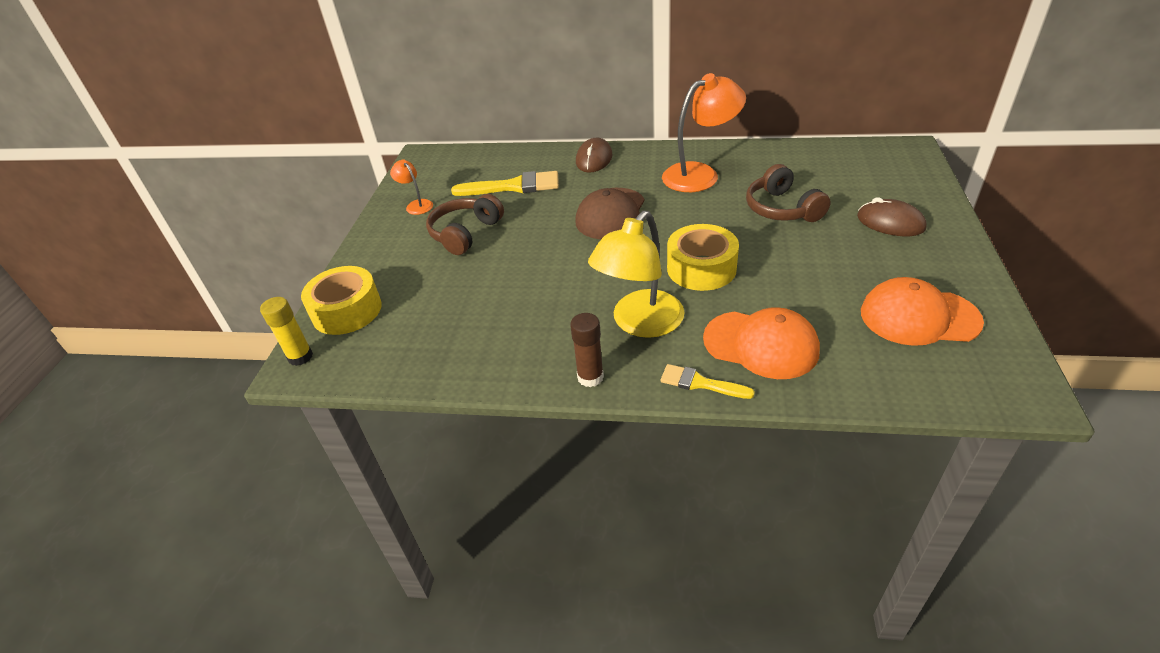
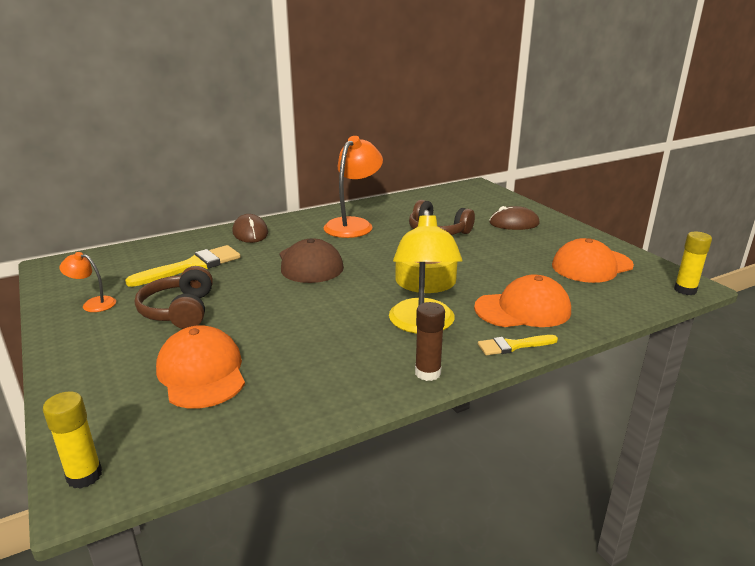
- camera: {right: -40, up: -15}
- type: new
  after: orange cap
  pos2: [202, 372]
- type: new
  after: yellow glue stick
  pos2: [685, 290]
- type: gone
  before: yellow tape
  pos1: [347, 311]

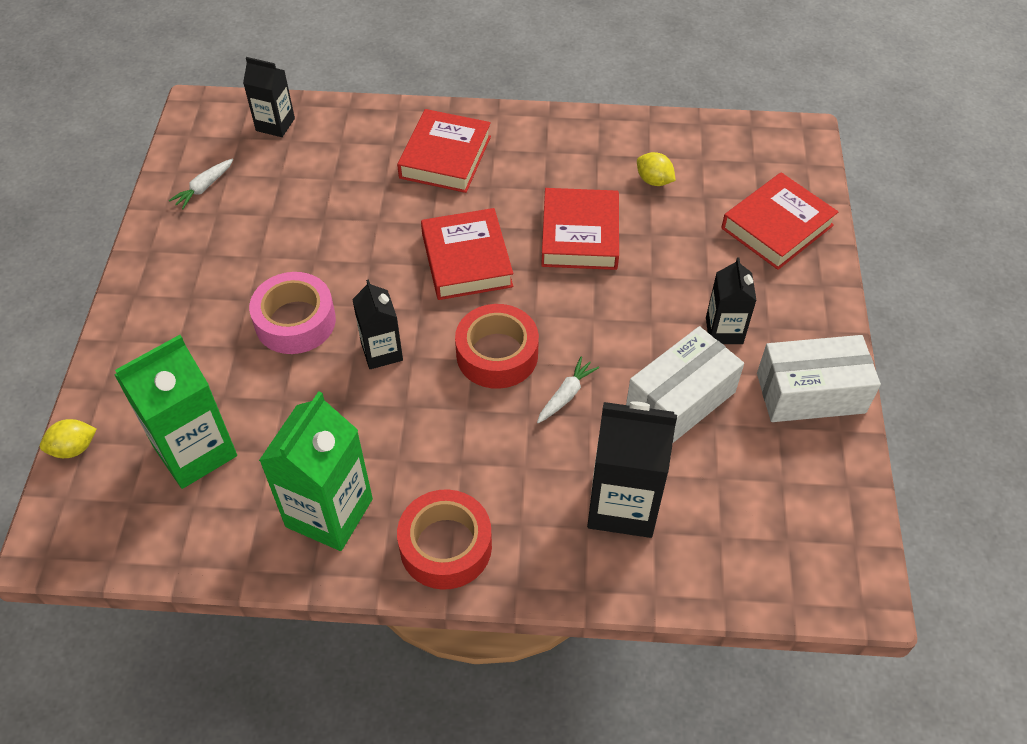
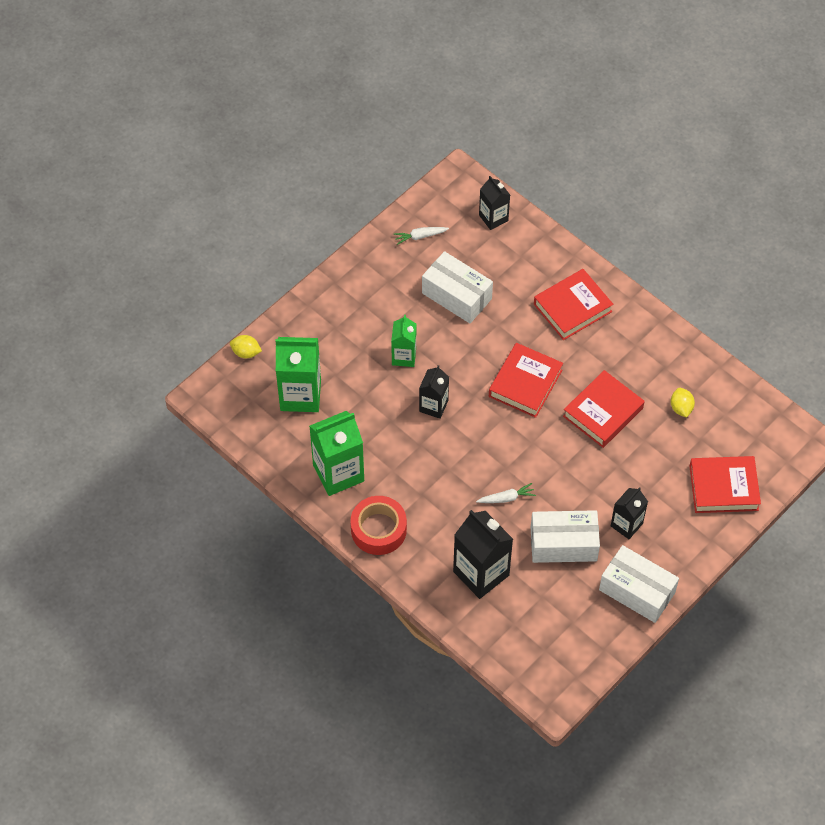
- camera: {right: 40, up: 5}
- type: swapped
  before: pink tape
  after: green carton
  pos1: [295, 321]
  pos2: [404, 356]
- type: new
  after: white box
  pos2: [456, 296]
- type: gone
  before: red tape
  pos1: [497, 354]

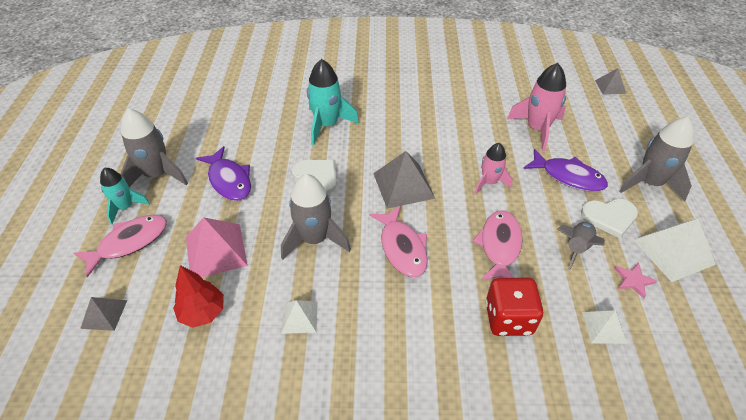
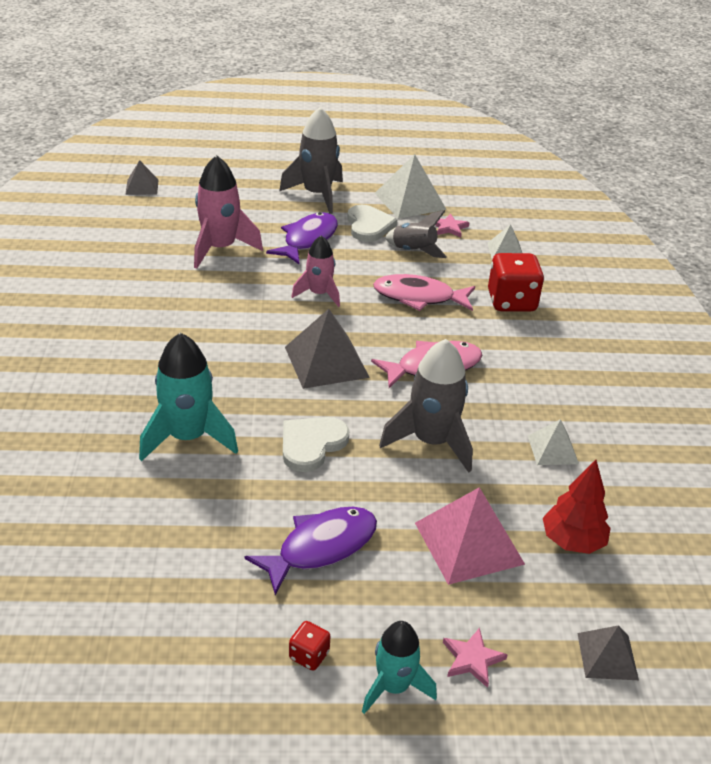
- camera: {right: -95, up: -10}
- type: swapped
  before: grey rocket
  after: red dice
  pos1: [157, 175]
  pos2: [309, 655]
- type: swapped
  before: pink fish
  after: pink star
  pos1: [129, 242]
  pos2: [472, 659]

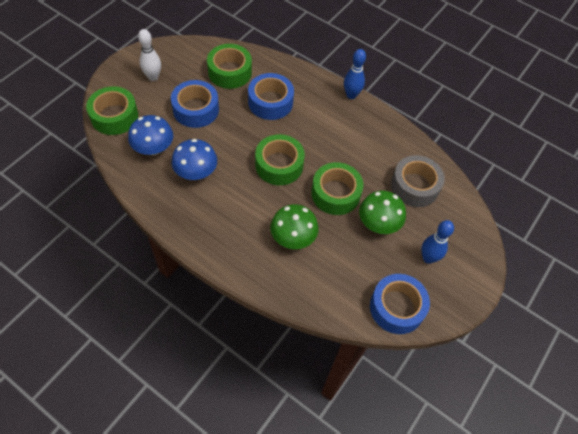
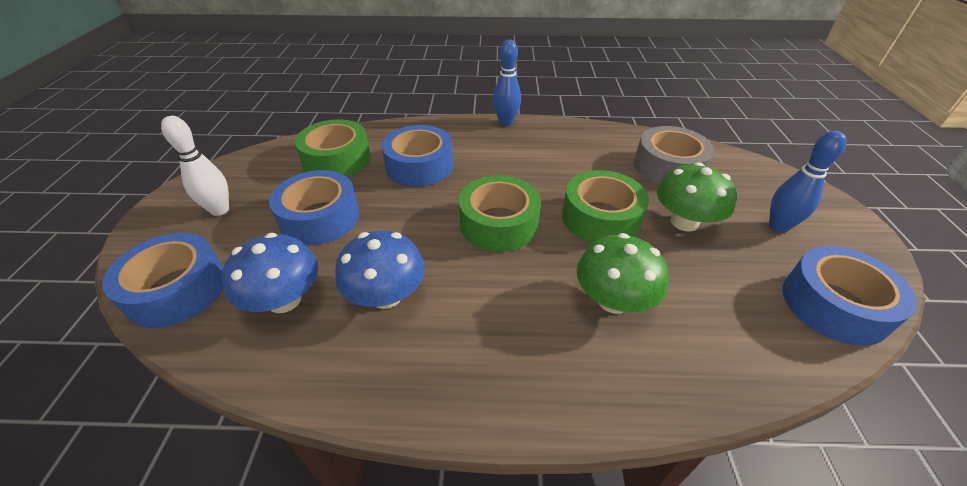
- camera: {right: -30, up: -15}
- type: repainted
  before: green tape
  after: blue tape
  pos1: [114, 116]
  pos2: [177, 290]

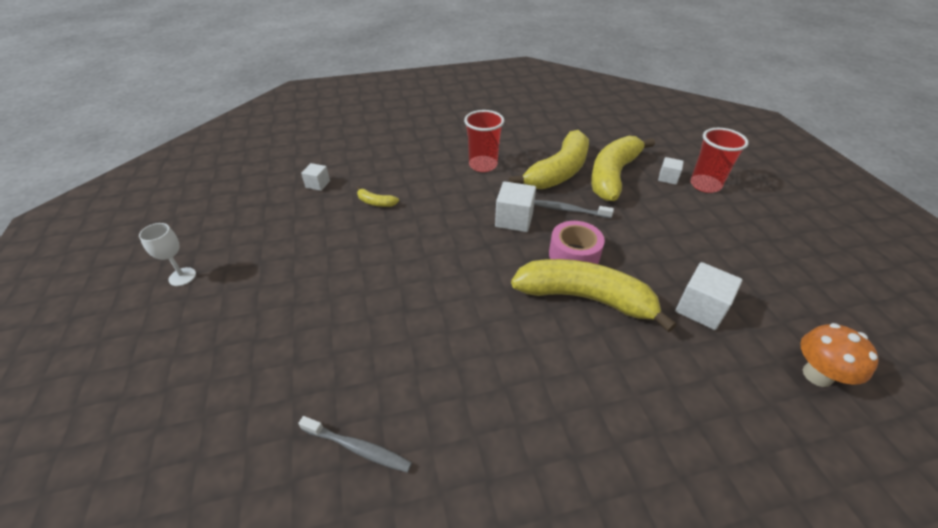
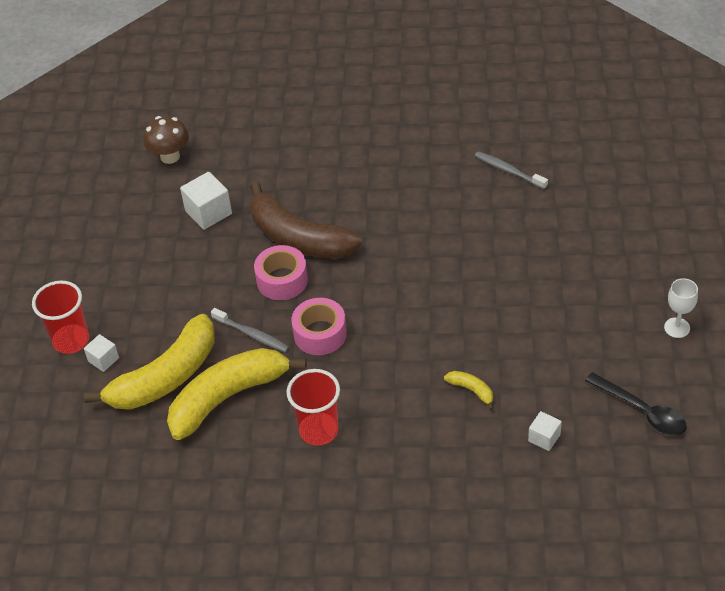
- camera: {right: -160, up: 5}
- type: repainted
  before: orange mushroom
  after: brown mushroom
  pos1: [817, 375]
  pos2: [170, 156]
- type: repainted
  before: yellow banana
  after: brown banana
  pos1: [585, 298]
  pos2: [298, 238]
- type: swapped
  before: white cube
  after: pink tape
  pos1: [514, 219]
  pos2: [320, 334]
- type: new
  after: black spoon
  pos2: [642, 411]

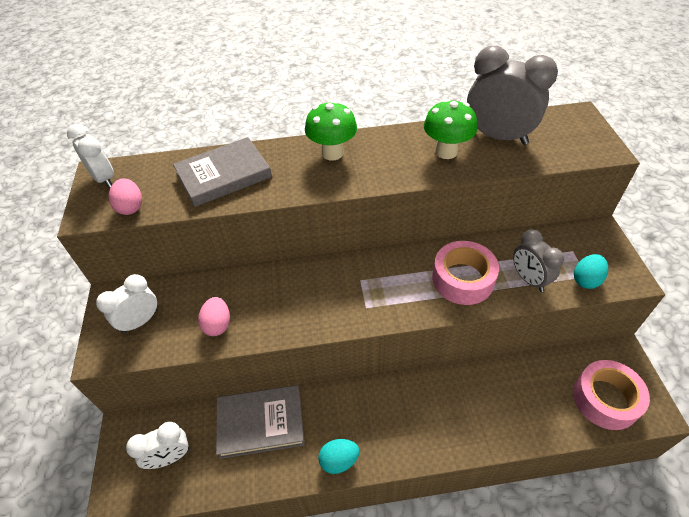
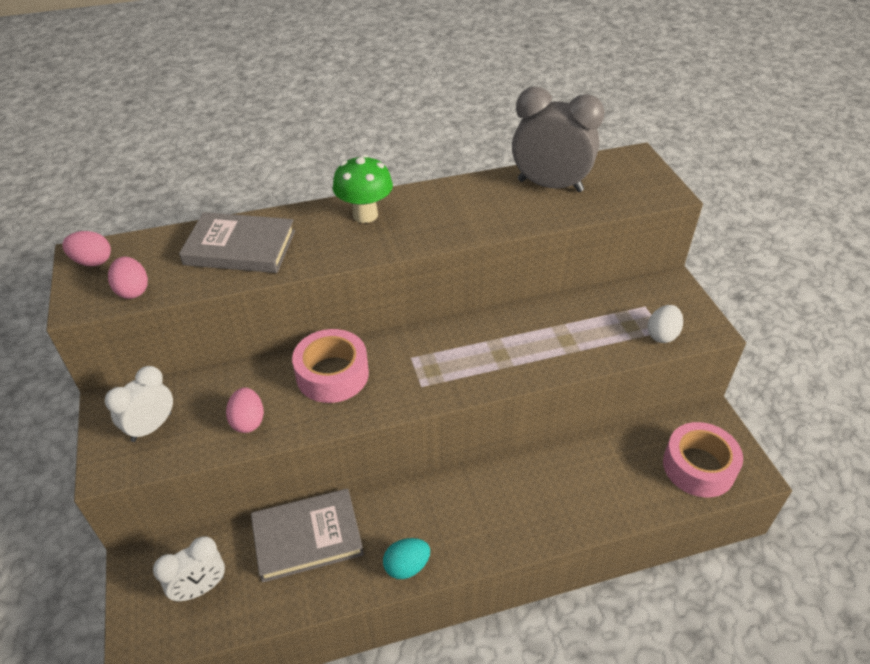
- camera: {right: -10, up: -5}
- type: swapped
  before: white clock
  after: pink egg
  pos1: [104, 179]
  pos2: [92, 261]
- type: rotated
  before: grey book
  pos1: [224, 175]
  pos2: [240, 247]
  turn: 45
- type: shifted
  before: pink tape
  pos1: [463, 279]
  pos2: [332, 374]
- type: repainted
  before: turquoise egg
  after: white egg
  pos1: [586, 280]
  pos2: [662, 335]
- type: gone
  before: green mushroom
  pos1: [446, 152]
- type: gone
  before: grey clock
  pos1: [529, 279]

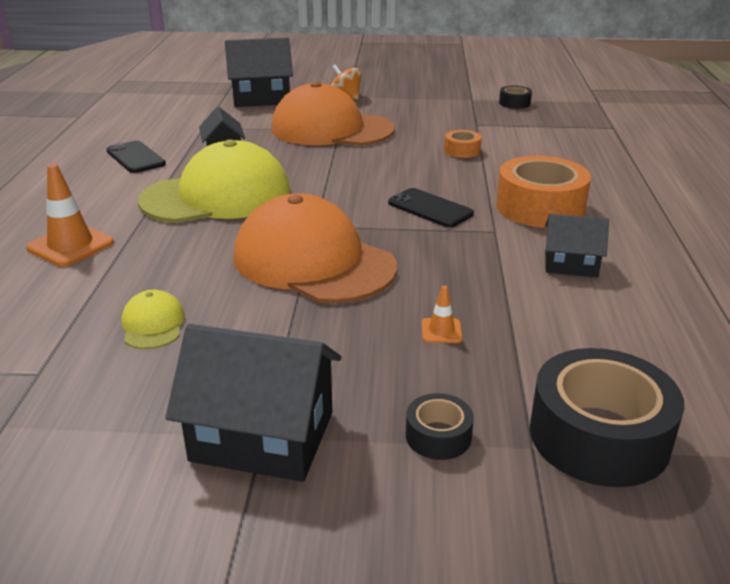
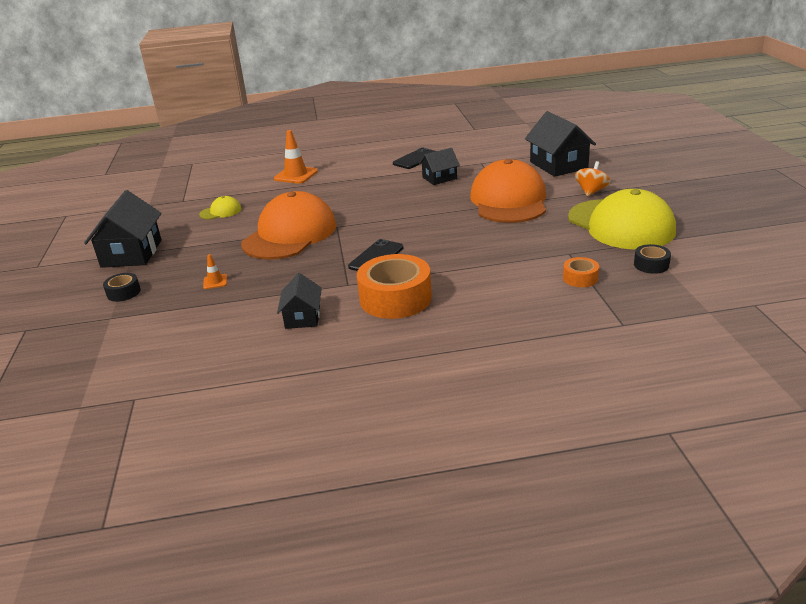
- camera: {right: 80, up: 0}
- type: shifted
  before: orange tape
  pos1: [462, 151]
  pos2: [580, 278]
- type: shifted
  before: yellow cap
  pos1: [217, 196]
  pos2: [620, 224]
- type: gone
  before: black tape
  pos1: [599, 436]

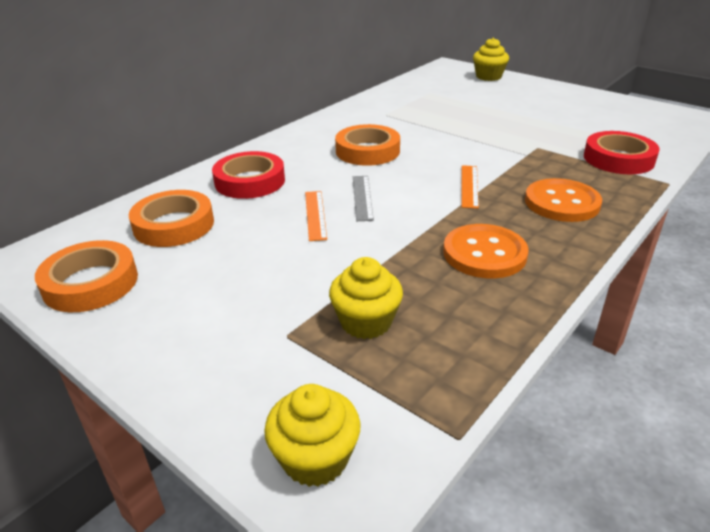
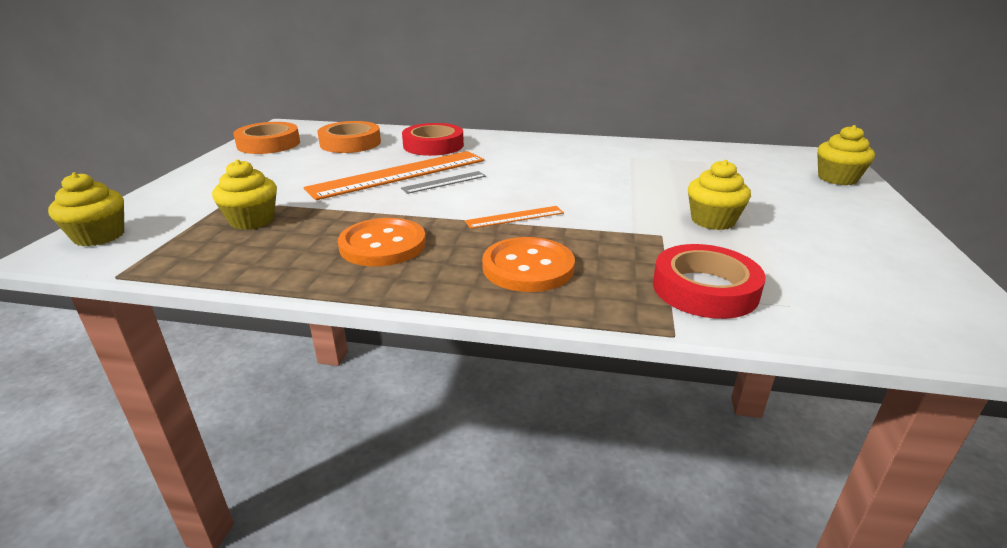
- camera: {right: 60, up: -5}
- type: scaled
  before: orange ruler
  pos1: [315, 215]
  pos2: [399, 174]
  scale: 2.16
- type: new
  after: yellow cupcake
  pos2: [712, 221]
- type: gone
  before: orange tape
  pos1: [367, 151]

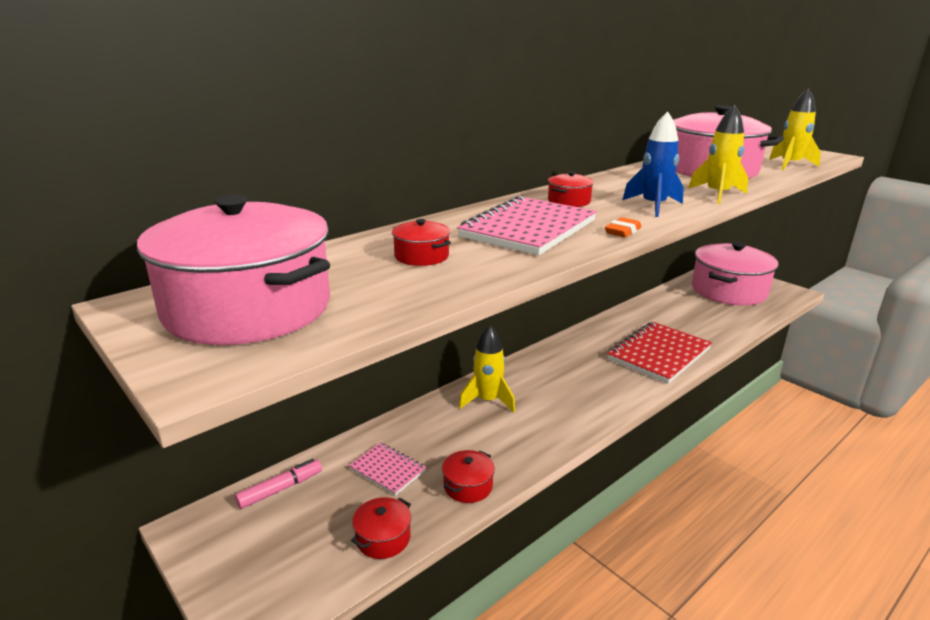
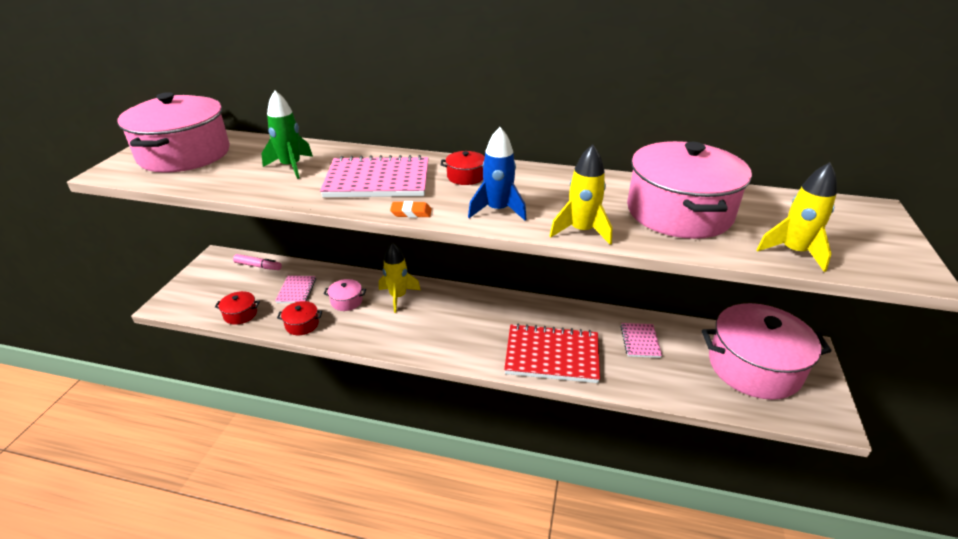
- camera: {right: 55, up: 10}
- type: swapped
  before: red pot
  after: green rocket
  pos1: [421, 256]
  pos2: [291, 166]
- type: new
  after: pink pot
  pos2: [346, 301]
- type: new
  after: pink notebook
  pos2: [640, 341]

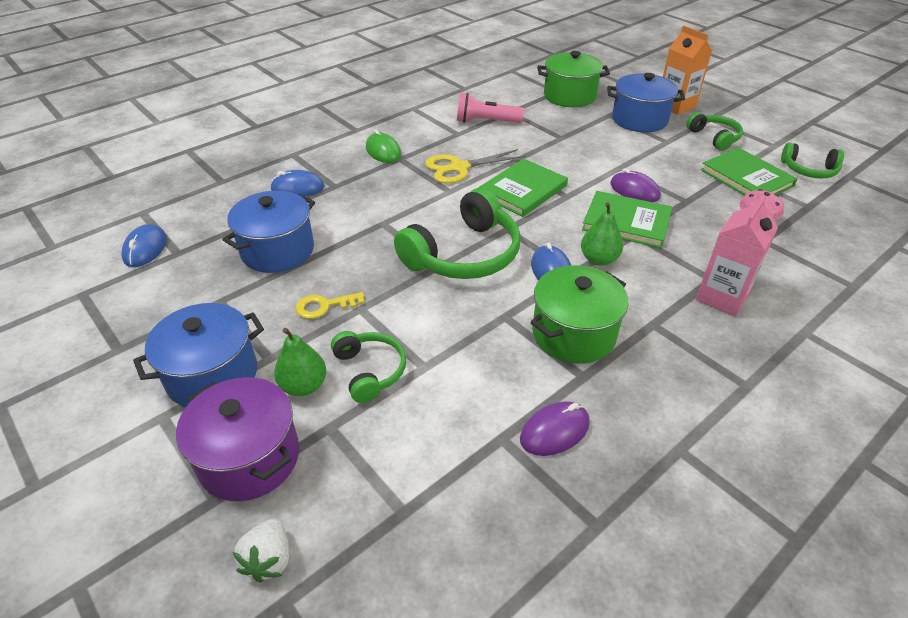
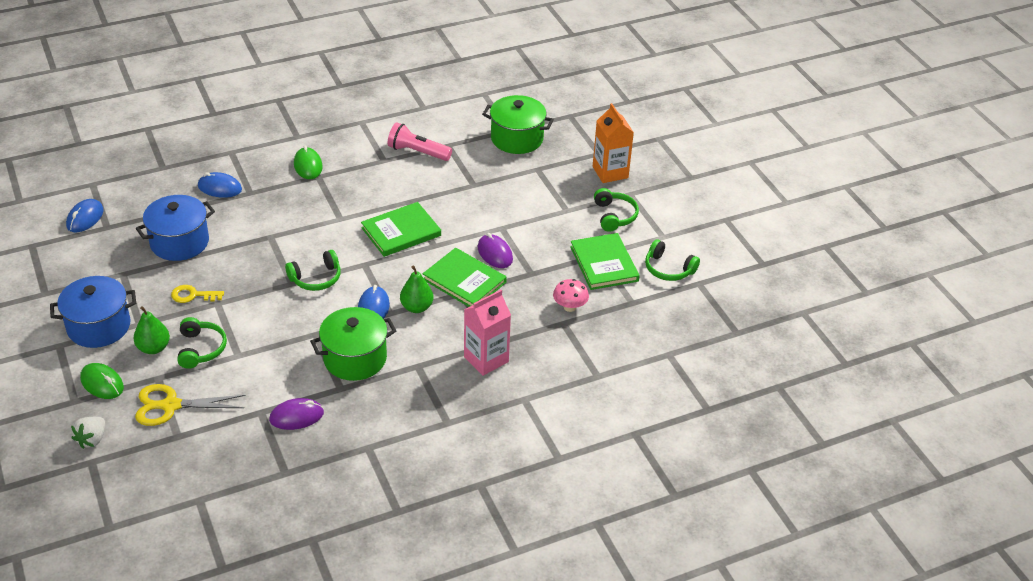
- camera: {right: 15, up: 0}
- type: swapped
  before: purple pot
  after: green mouse
  pos1: [249, 458]
  pos2: [102, 383]
- type: shifted
  before: yellow scissors
  pos1: [458, 168]
  pos2: [170, 406]
- type: scaled
  before: green headphones
  pos1: [463, 254]
  pos2: [316, 278]
  scale: 0.55
- type: gone
  before: blue pot
  pos1: [639, 120]

